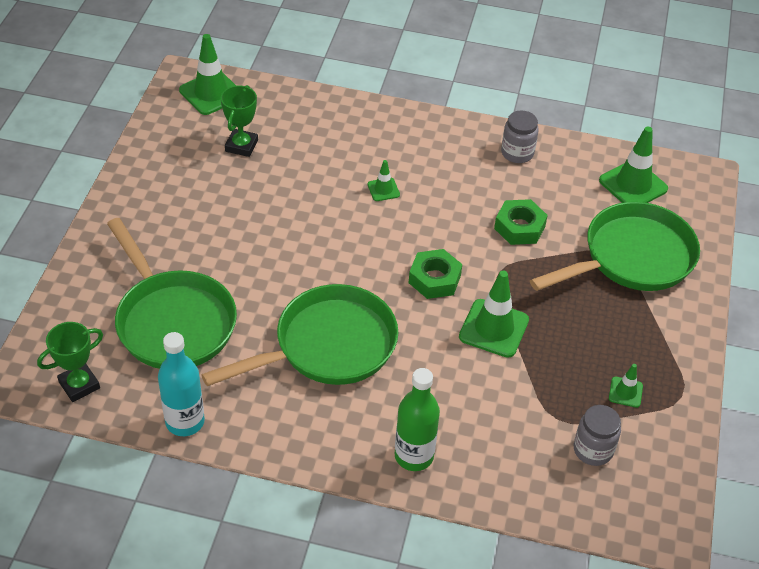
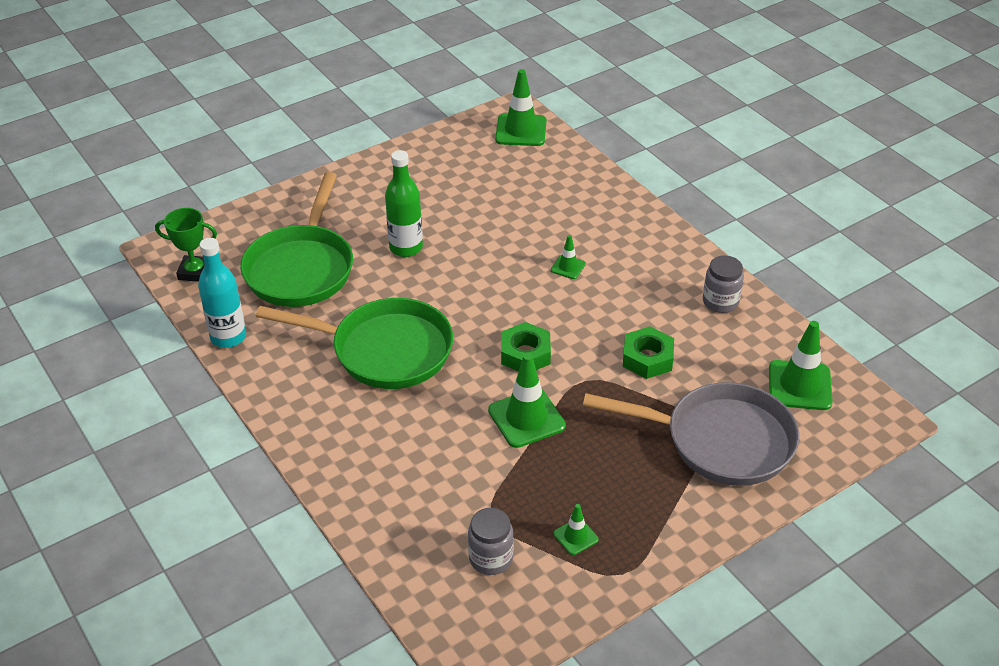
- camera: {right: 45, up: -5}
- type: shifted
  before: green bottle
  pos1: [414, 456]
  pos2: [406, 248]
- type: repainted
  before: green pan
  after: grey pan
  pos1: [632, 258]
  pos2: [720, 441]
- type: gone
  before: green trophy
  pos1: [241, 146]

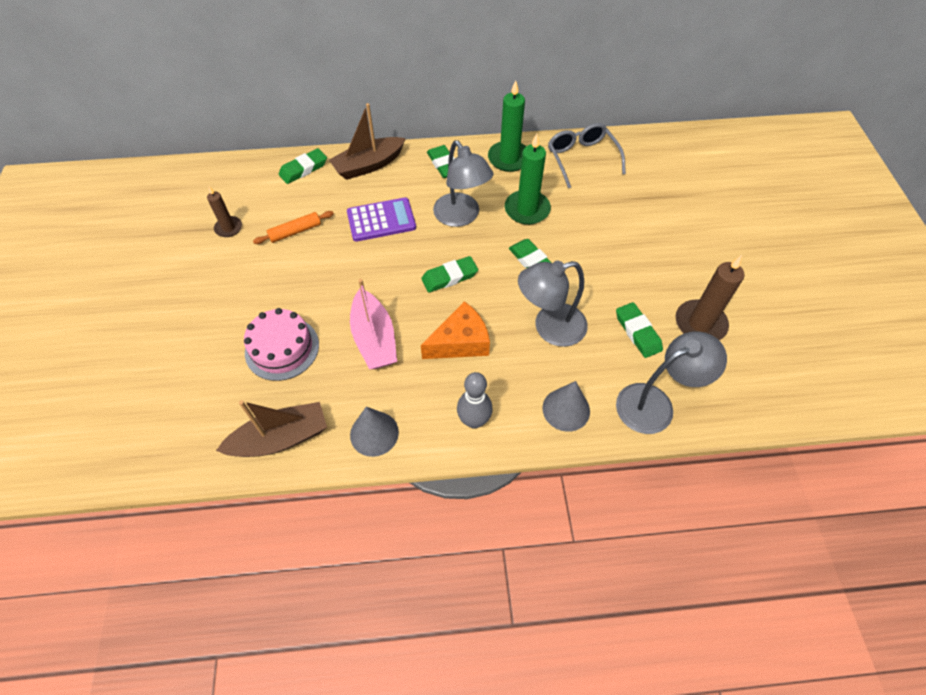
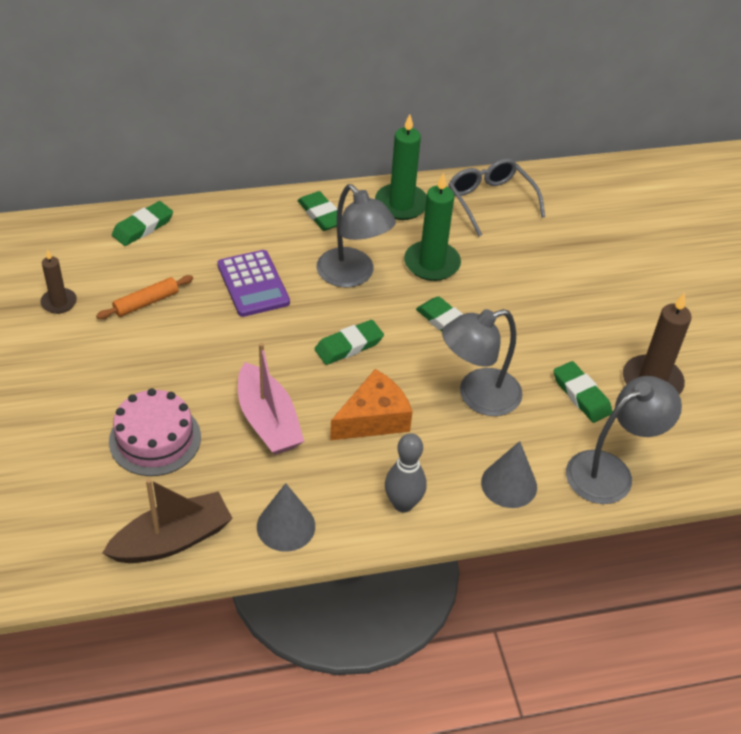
- camera: {right: -10, up: -10}
- type: rotated
  before: purple calculator
  pos1: [381, 220]
  pos2: [253, 284]
  turn: 90
- type: gone
  before: brown boat
  pos1: [368, 165]

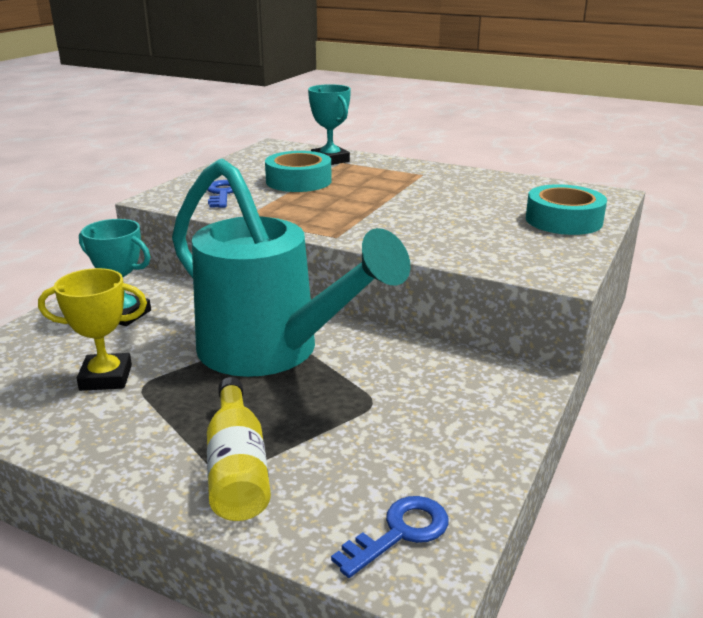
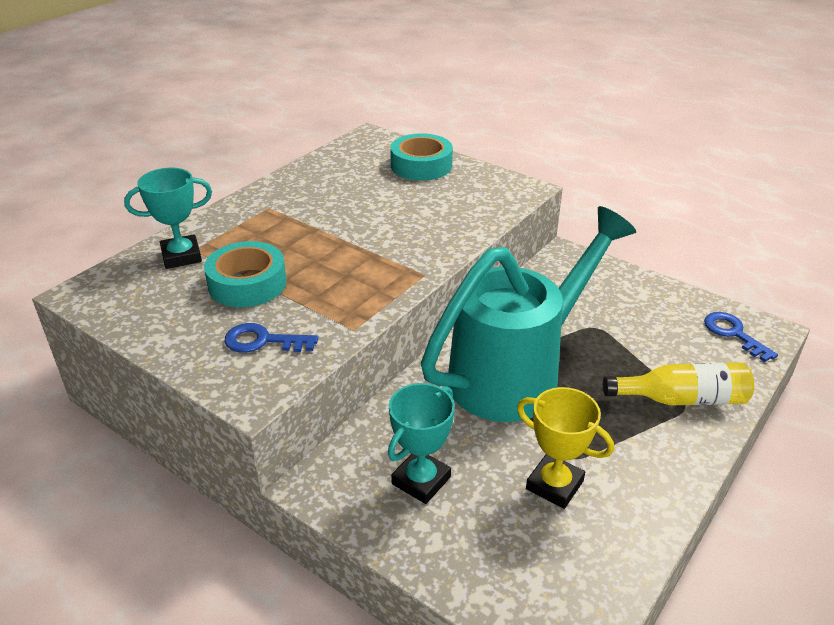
- camera: {right: -80, up: 10}
- type: rotated
  before: yellow trophy
  pos1: [106, 377]
  pos2: [554, 485]
  turn: -60

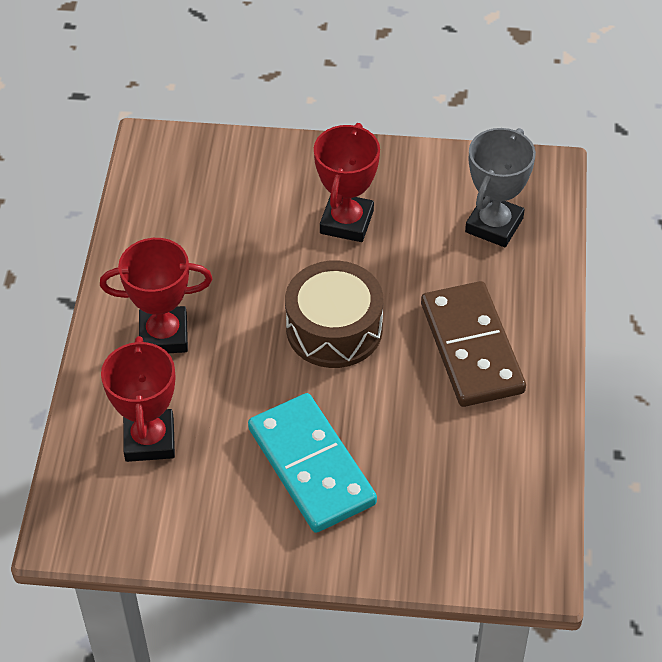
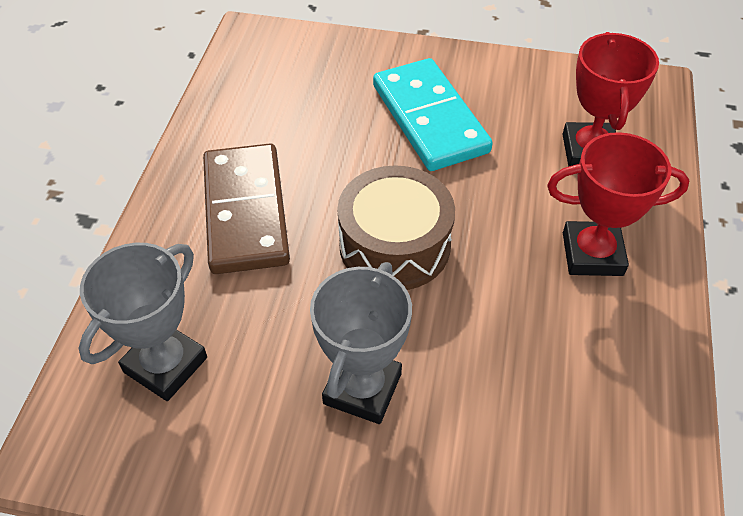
- camera: {right: -175, up: 0}
- type: repainted
  before: red trophy
  after: grey trophy
  pos1: [346, 222]
  pos2: [362, 388]

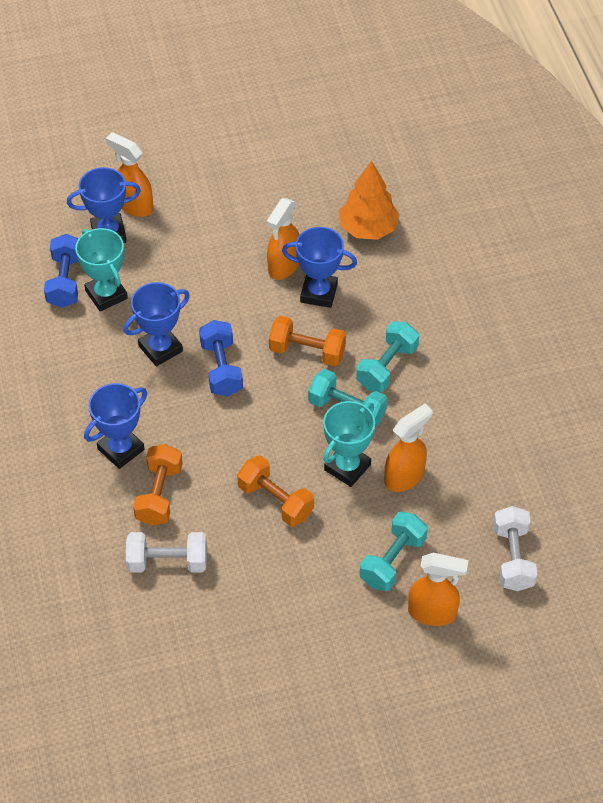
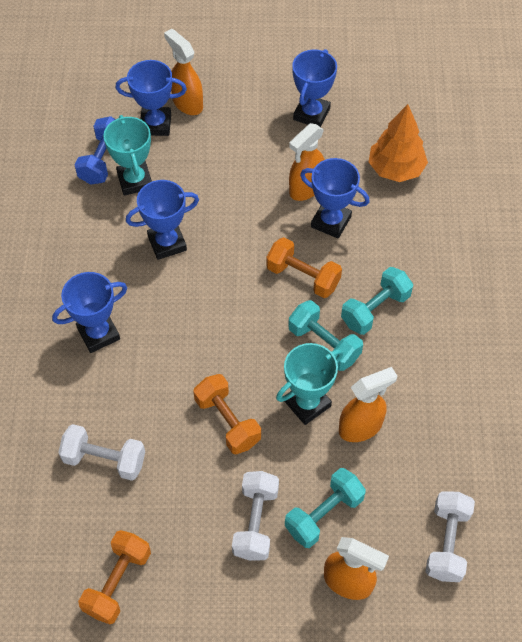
- camera: {right: 15, up: 5}
- type: shifted
  before: orange dumbbell
  pos1: [159, 495]
  pos2: [118, 582]
- type: new
  after: white dumbbell
  pos2: [256, 522]
- type: new
  after: blue trophy
  pos2: [311, 114]
- type: gone
  before: blue dumbbell
  pos1: [221, 368]

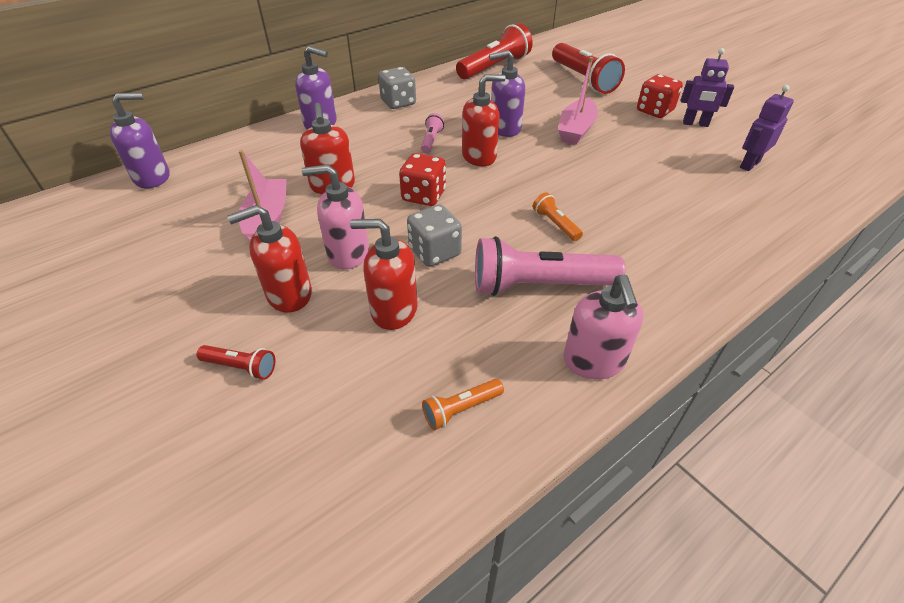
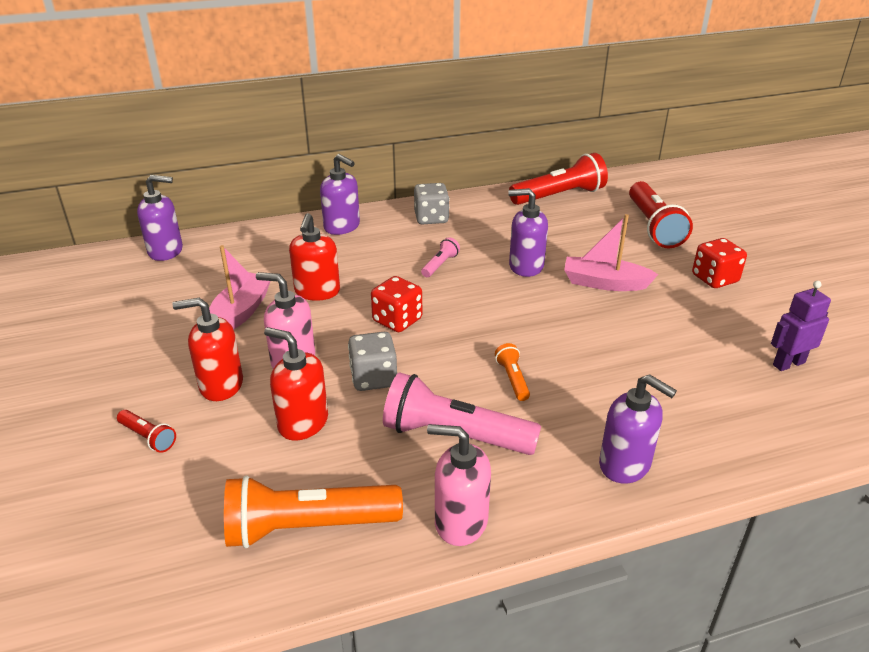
- camera: {right: 20, up: -10}
- type: scaled
  before: orange flashlight
  pos1: [461, 409]
  pos2: [308, 527]
  scale: 2.14
- type: rotated
  before: pink soap dispenser
  pos1: [593, 361]
  pos2: [460, 521]
  turn: 90
- type: rotated
  before: pink boat
  pos1: [576, 130]
  pos2: [604, 283]
  turn: 60
- type: new
  after: purple soap dispenser
  pos2: [625, 464]
- type: gone
  before: red soap dispenser
  pos1: [479, 156]
- type: gone
  before: purple robot
  pos1: [695, 124]

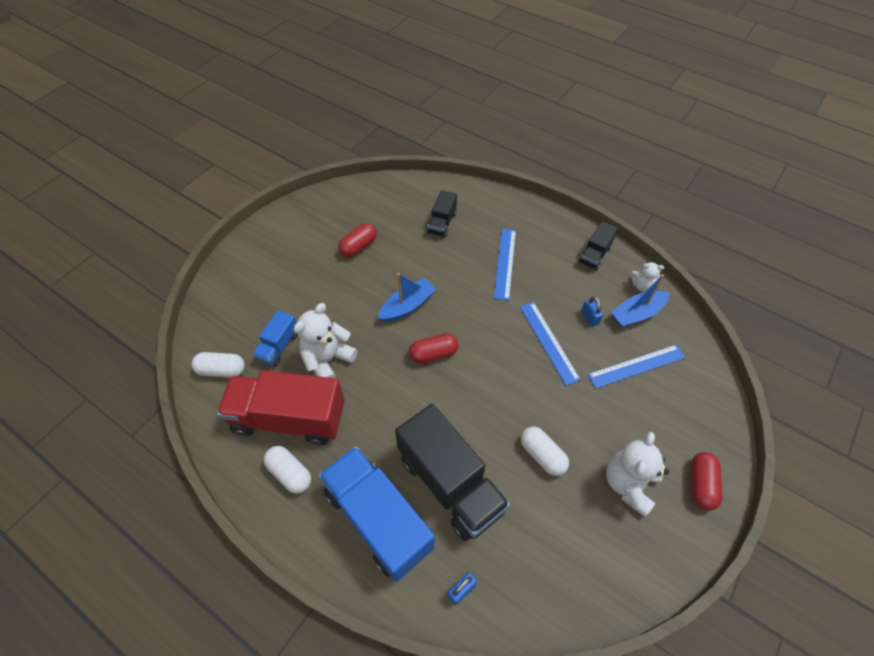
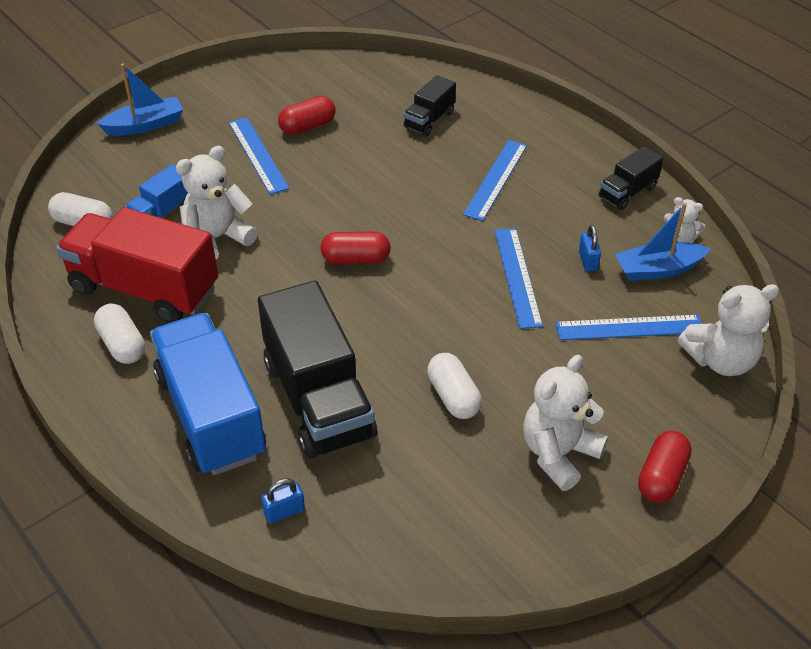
- camera: {right: 15, up: -10}
- type: shifted
  before: blue boat
  pos1: [407, 306]
  pos2: [145, 125]
- type: new
  after: blue ruler
  pos2: [257, 155]
- type: new
  after: white teddy bear
  pos2: [720, 360]

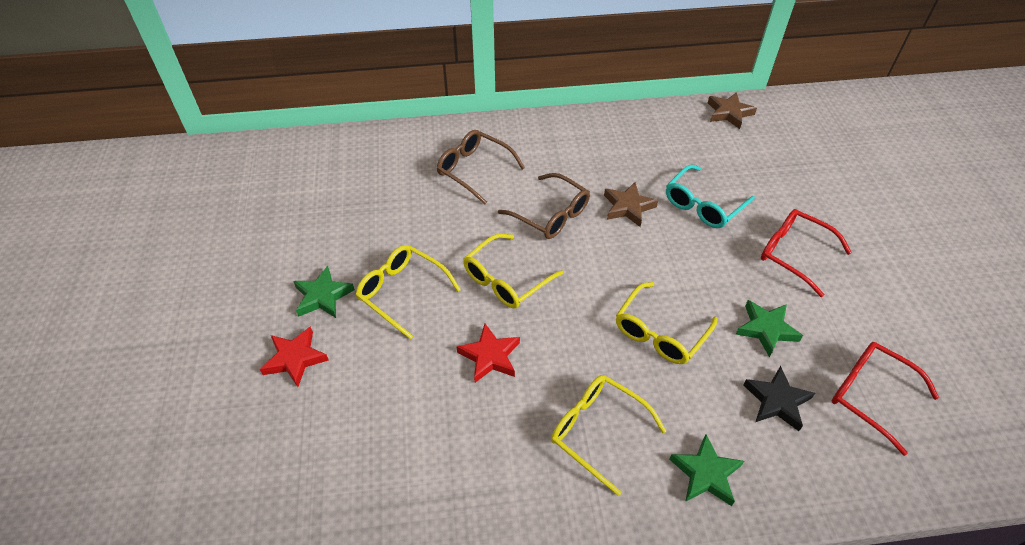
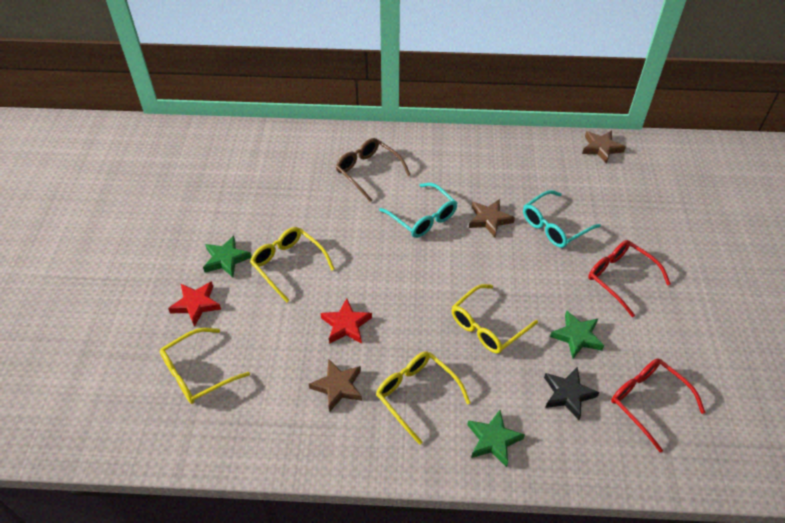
- camera: {right: 10, up: 0}
- type: shifted
  before: yellow glasses
  pos1: [506, 280]
  pos2: [197, 373]
- type: new
  after: brown star
  pos2: [338, 386]
- type: repainted
  before: brown glasses
  after: turquoise glasses
  pos1: [551, 215]
  pos2: [423, 218]

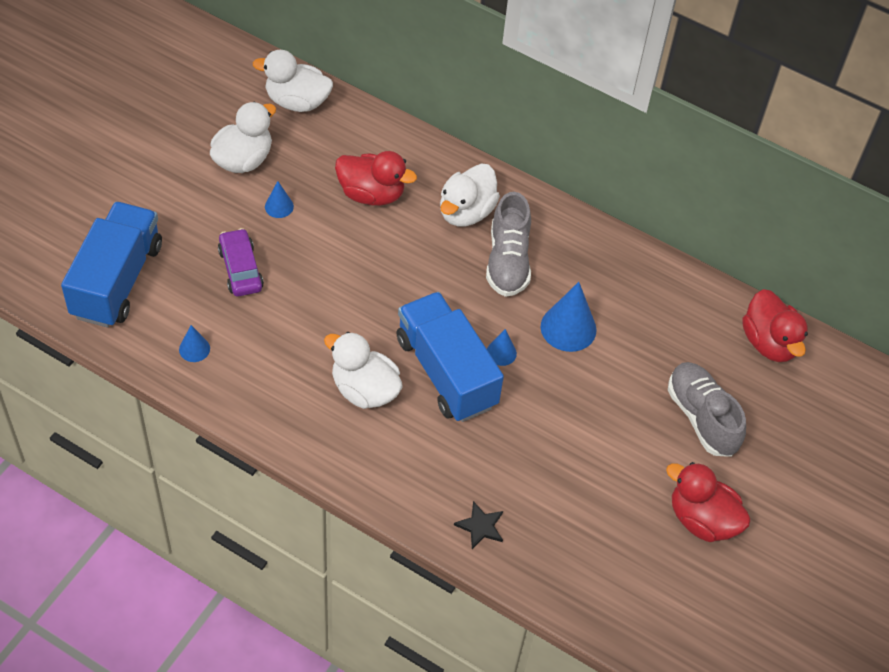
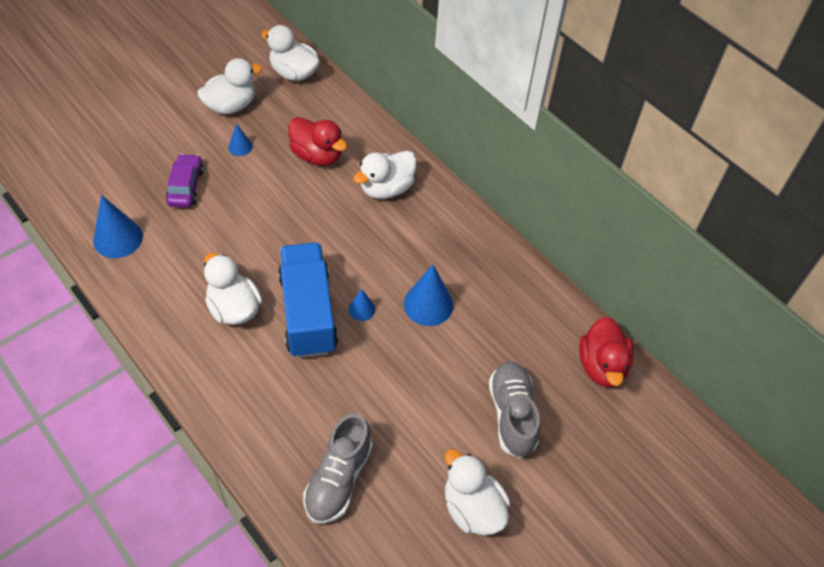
- camera: {right: 20, up: 0}
- type: scaled
  before: blue cone
  pos1: [194, 349]
  pos2: [118, 238]
  scale: 1.87
- type: shifted
  before: grey shoe
  pos1: [508, 261]
  pos2: [338, 479]
- type: repainted
  before: red duck
  after: white duck
  pos1: [702, 519]
  pos2: [472, 508]
- type: gone
  before: blue truck
  pos1: [117, 280]
- type: gone
  before: black star
  pos1: [480, 526]

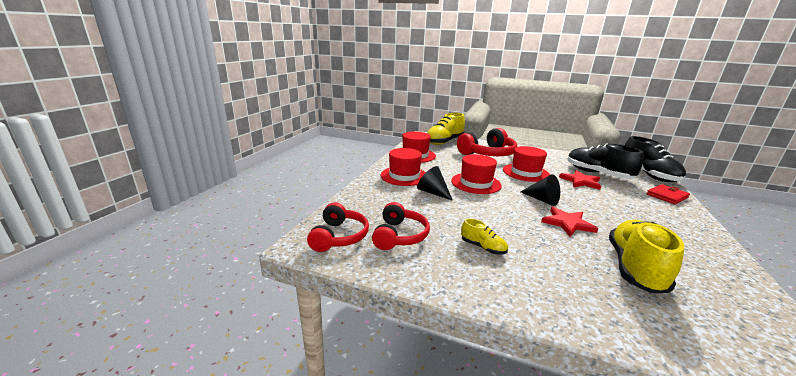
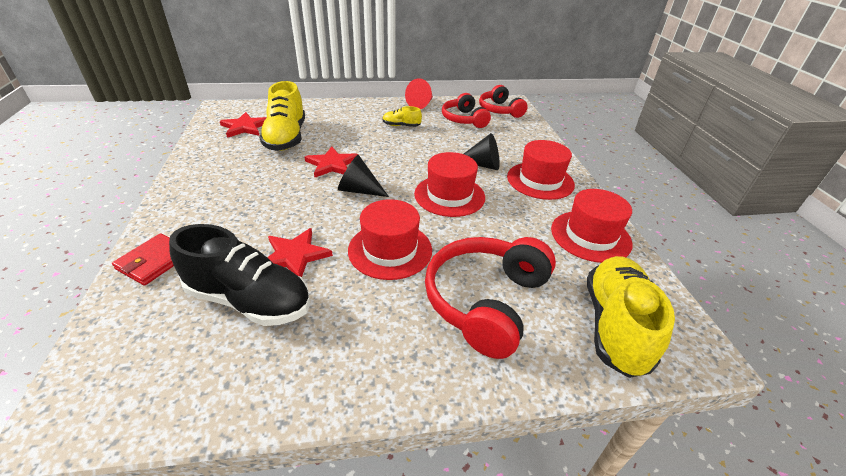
- camera: {right: 150, up: 15}
- type: new
  after: red star
  pos2: [245, 127]
- type: new
  after: red cone
  pos2: [421, 104]
- type: gone
  before: black shoe
  pos1: [647, 174]

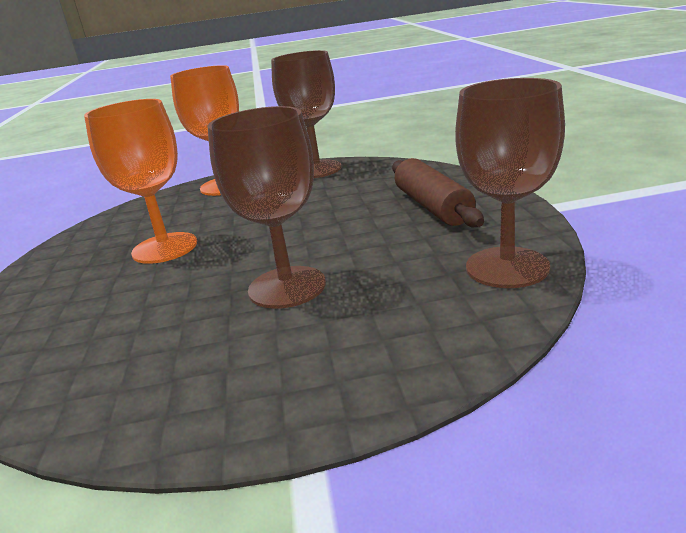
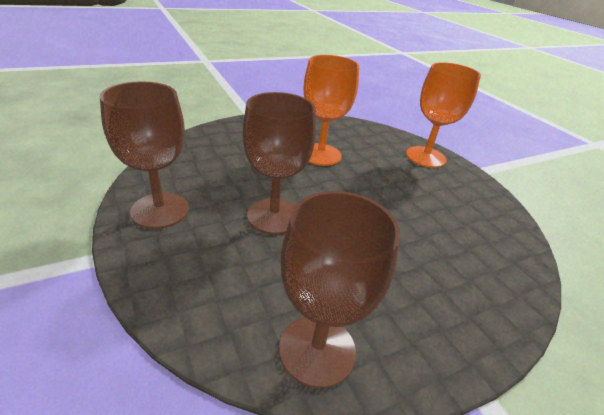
- camera: {right: 65, up: 10}
- type: shifted
  before: brown goblet
  pos1: [316, 169]
  pos2: [160, 210]
- type: gone
  before: brown rolling pin
  pos1: [432, 206]

